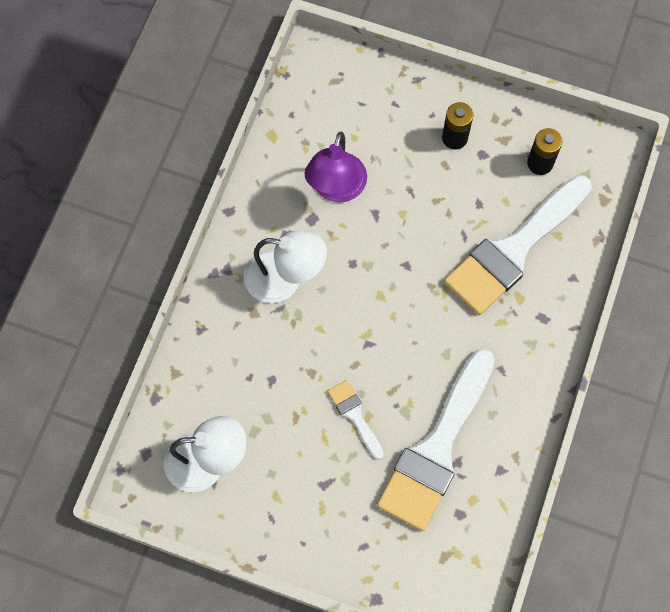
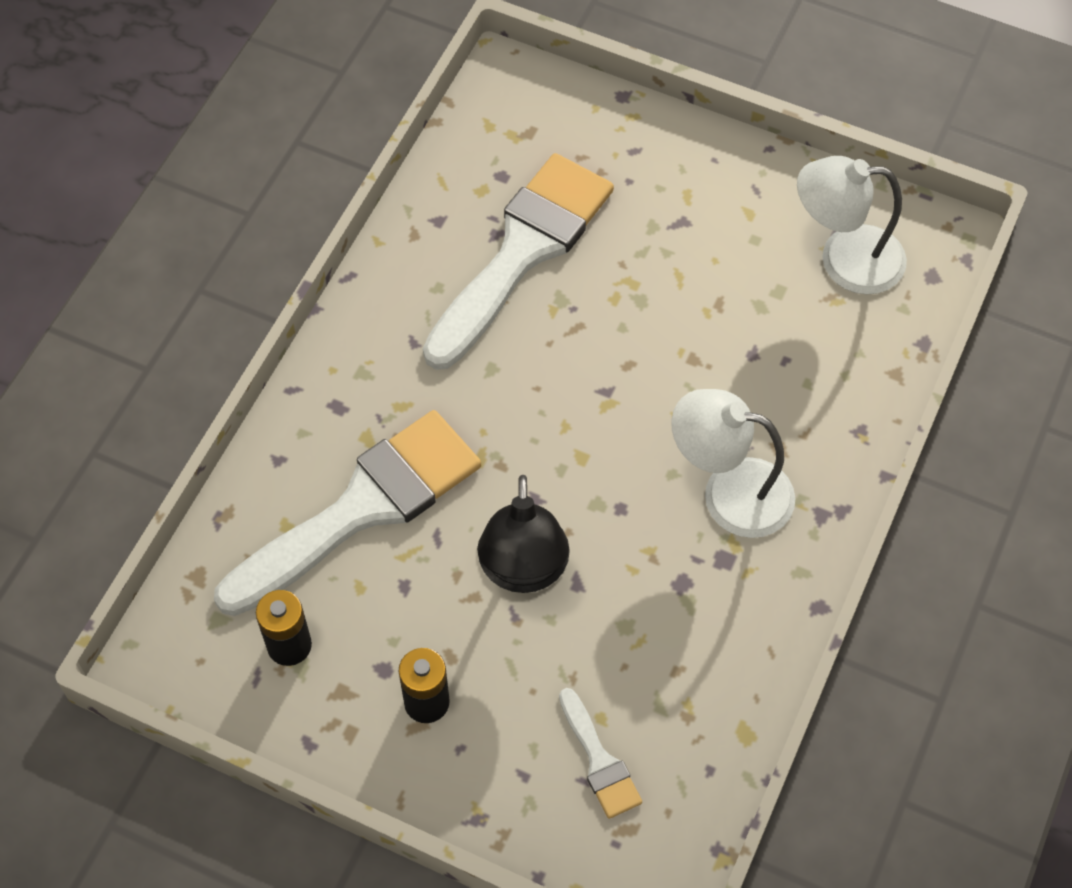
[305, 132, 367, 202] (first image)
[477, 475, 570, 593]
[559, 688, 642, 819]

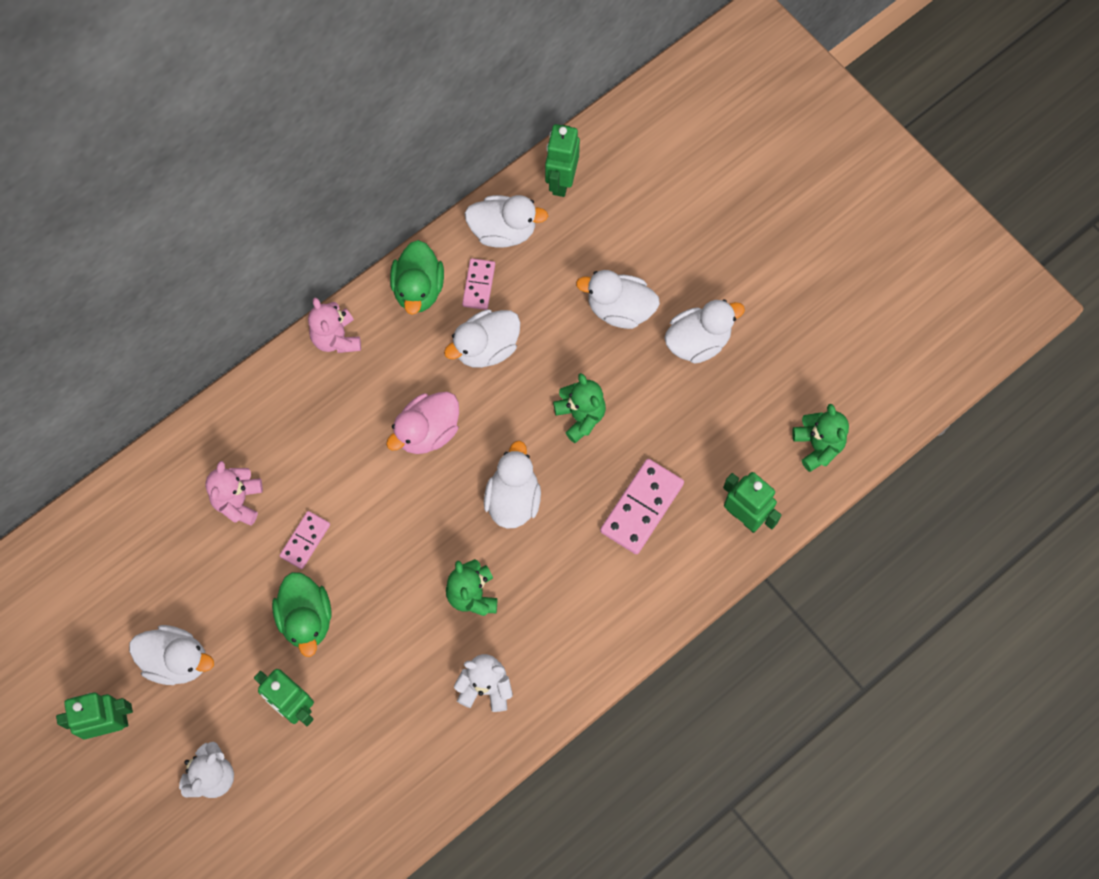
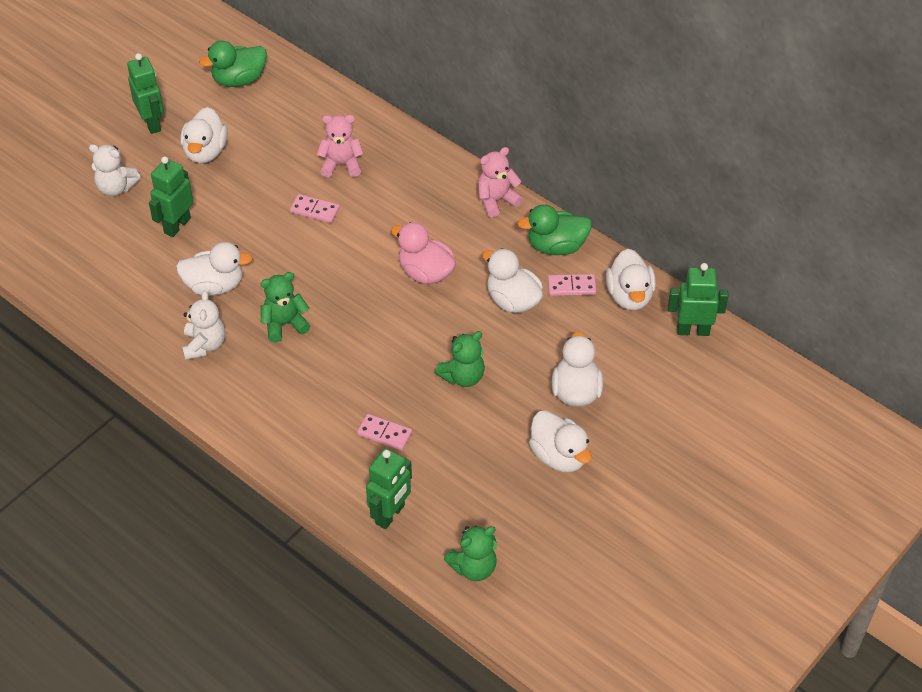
[199, 41, 267, 87]
[176, 242, 253, 296]
[357, 414, 412, 450]

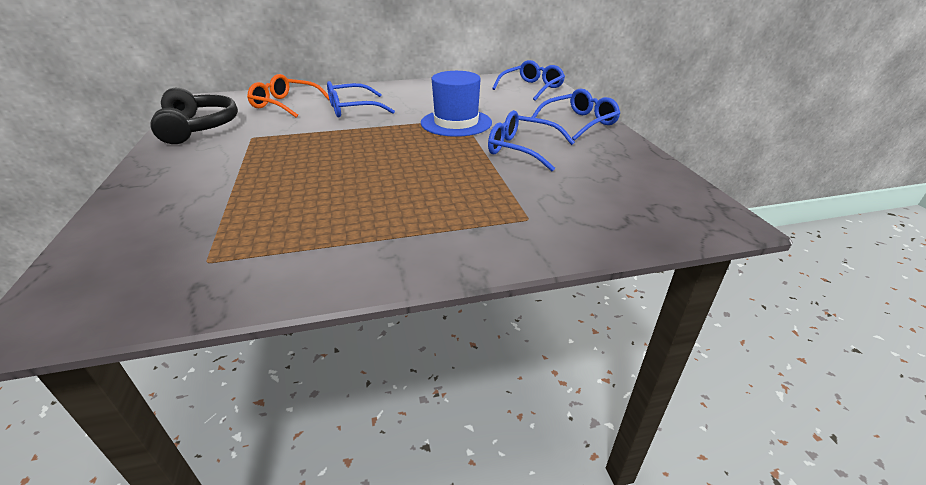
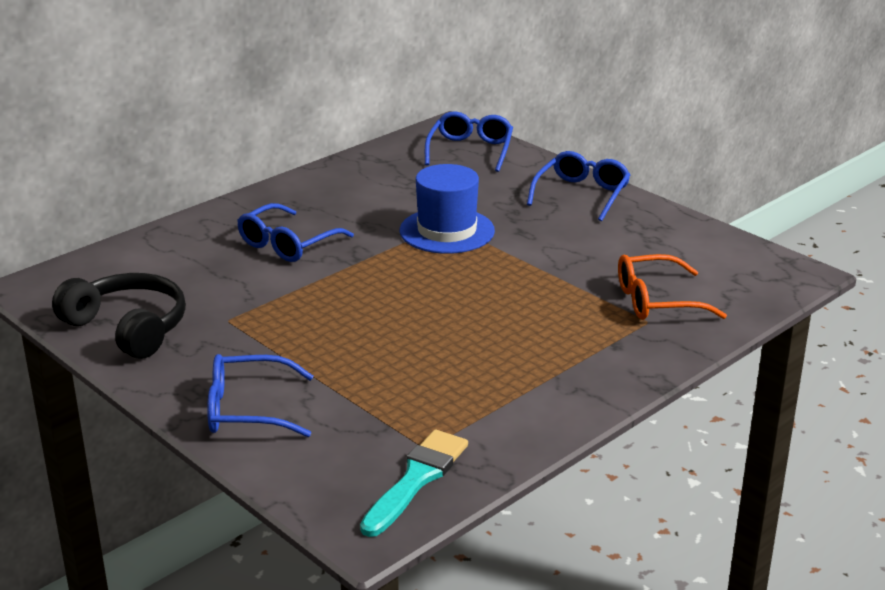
[360, 430, 468, 537]
[618, 254, 727, 320]
[207, 354, 314, 437]

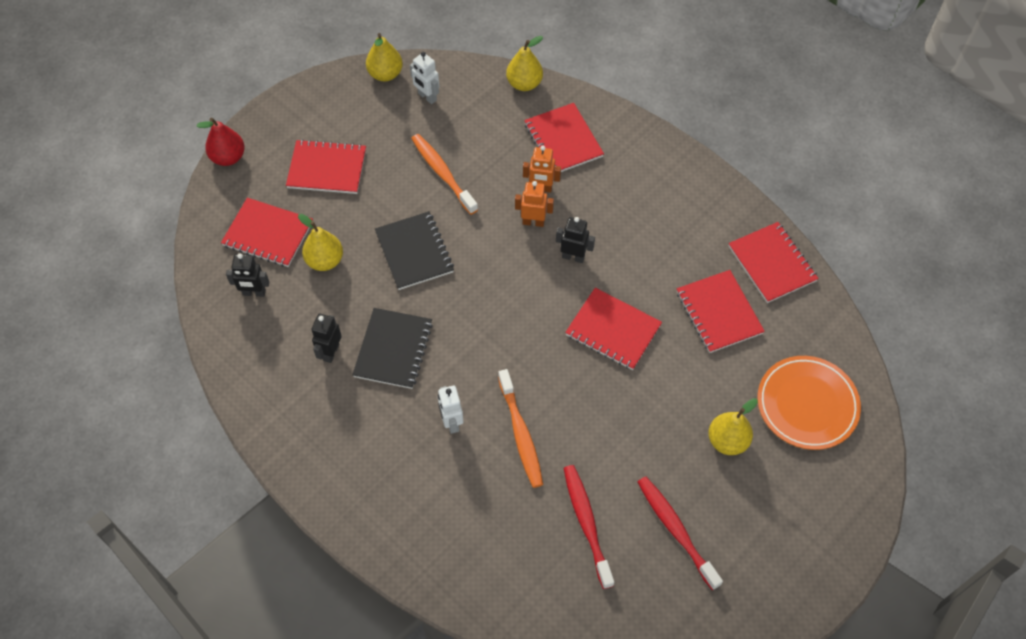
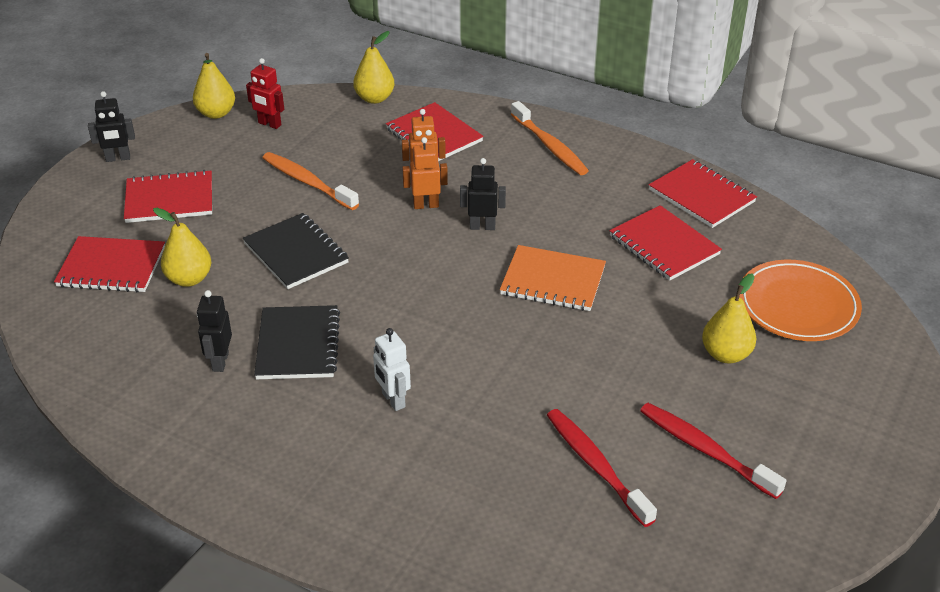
[196, 118, 245, 166] (first image)
[88, 91, 135, 162]
[511, 101, 589, 175]
[246, 58, 284, 129]
[500, 245, 606, 311]

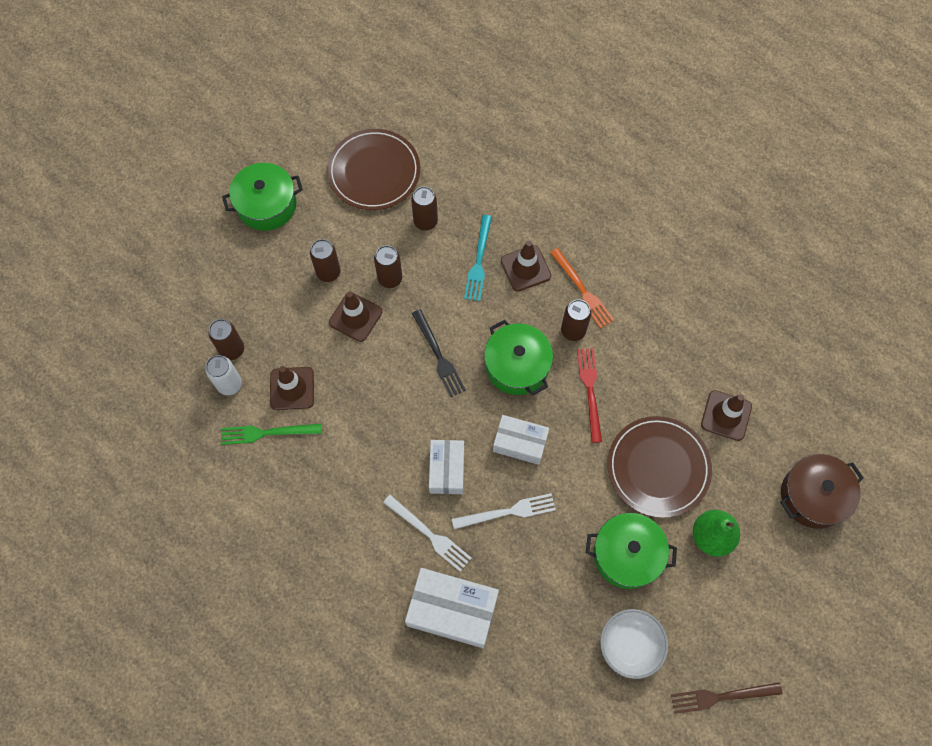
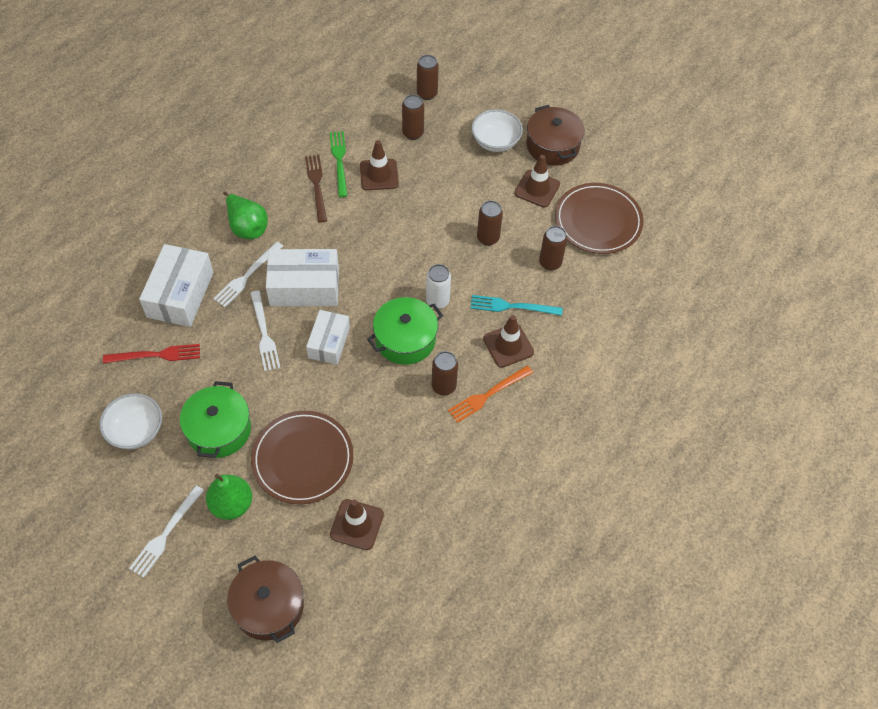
[412, 309, 466, 397] (first image)
[129, 485, 204, 578]
[223, 192, 268, 239]
[471, 109, 523, 152]
[426, 264, 451, 309]
[417, 55, 439, 100]
[514, 155, 560, 207]
[103, 344, 200, 363]
[305, 155, 327, 223]
[526, 105, 585, 166]
[266, 249, 339, 306]

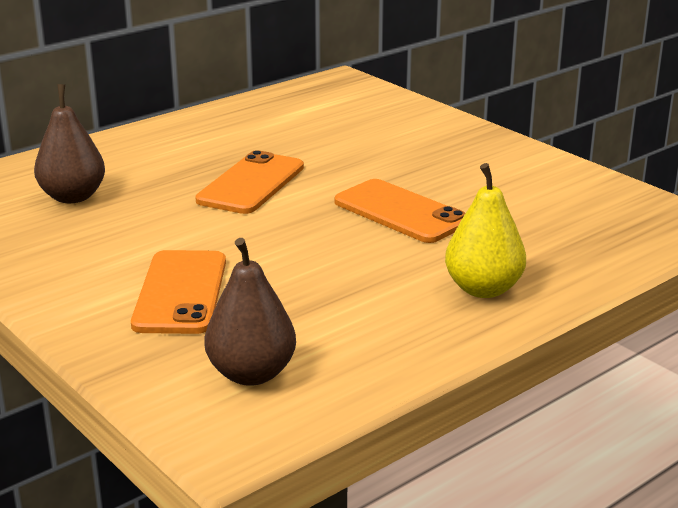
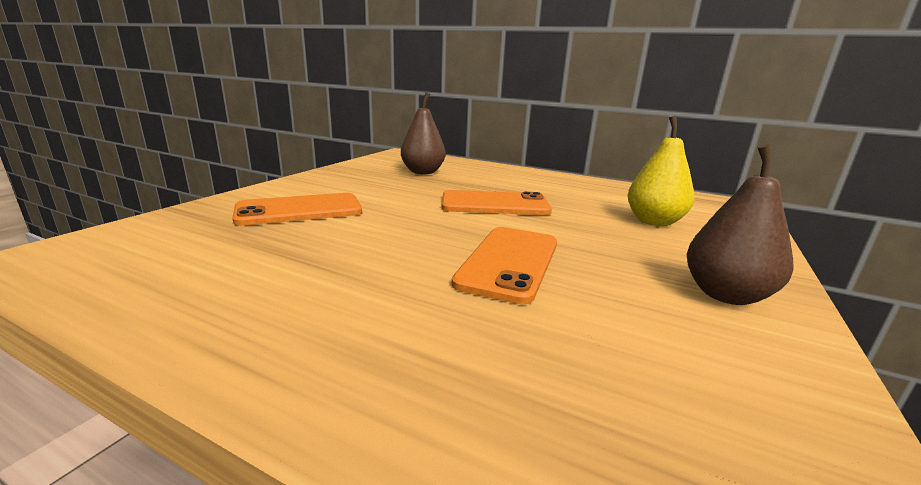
[686, 144, 793, 305]
[627, 116, 695, 226]

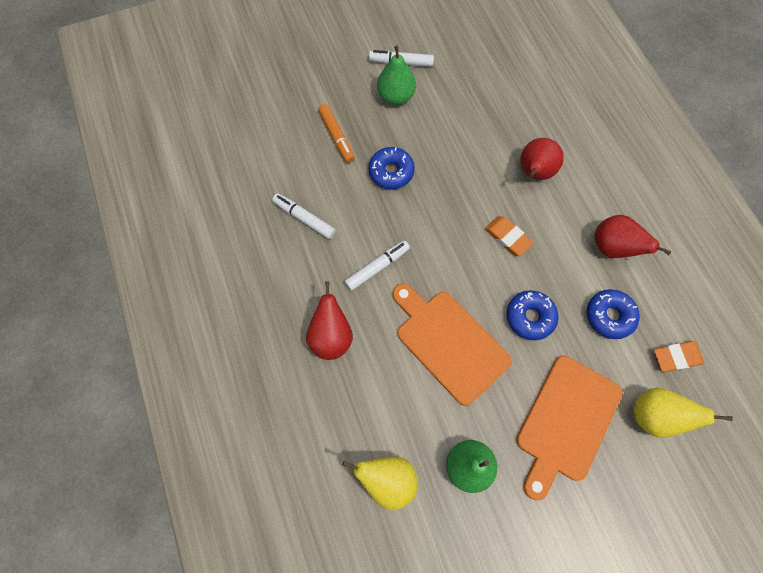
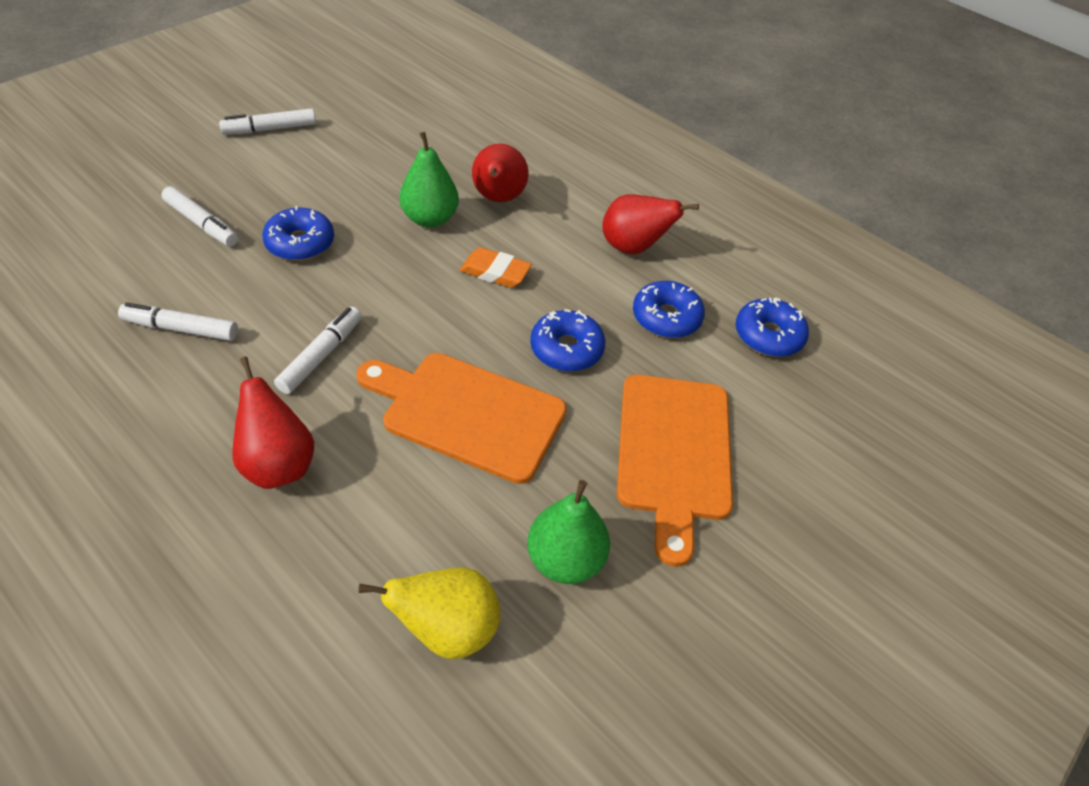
[634, 388, 733, 438] (first image)
[399, 132, 459, 228]
[736, 298, 809, 357]
[161, 186, 238, 246]

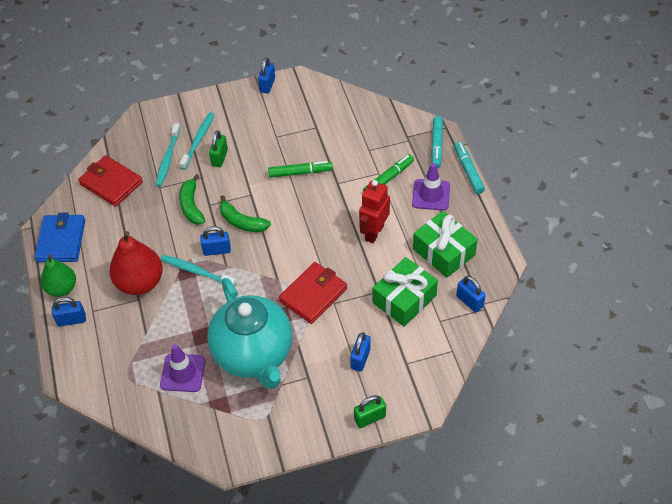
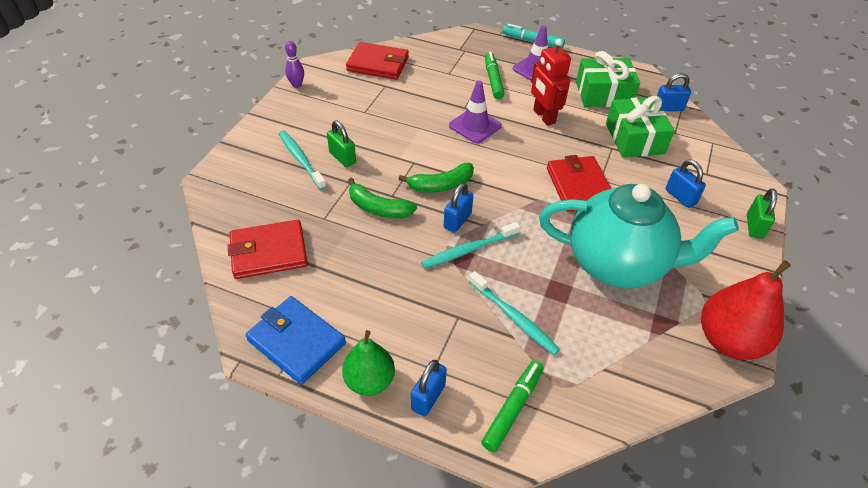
[431, 116, 443, 168] (first image)
[346, 42, 409, 80]
[701, 260, 791, 360]
[469, 271, 560, 355]
[449, 81, 502, 143]
[481, 360, 544, 452]
[285, 41, 304, 88]

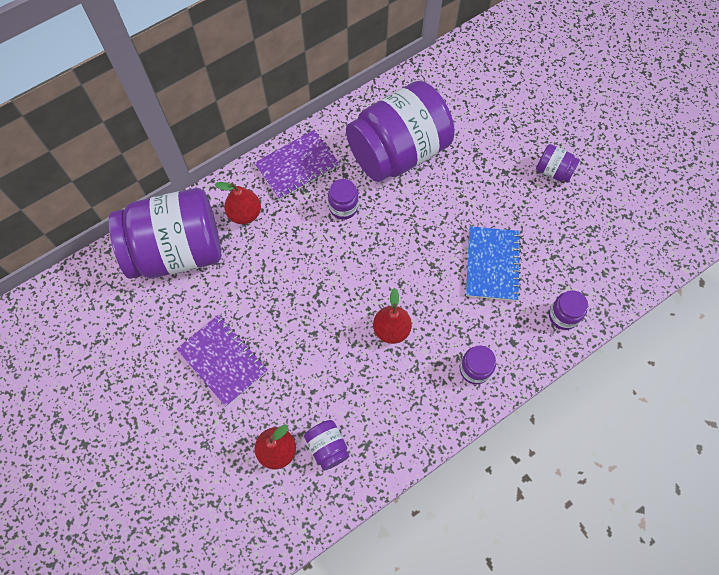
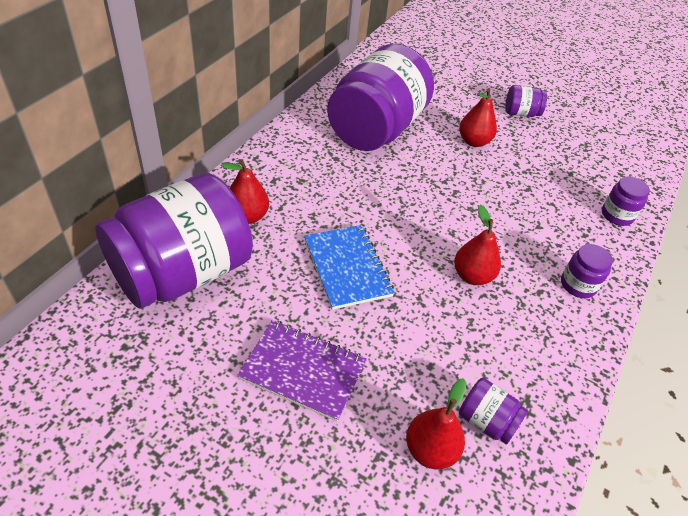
[254, 130, 340, 200] (first image)
[328, 179, 358, 220] (first image)
[459, 88, 497, 147]
[304, 225, 394, 310]

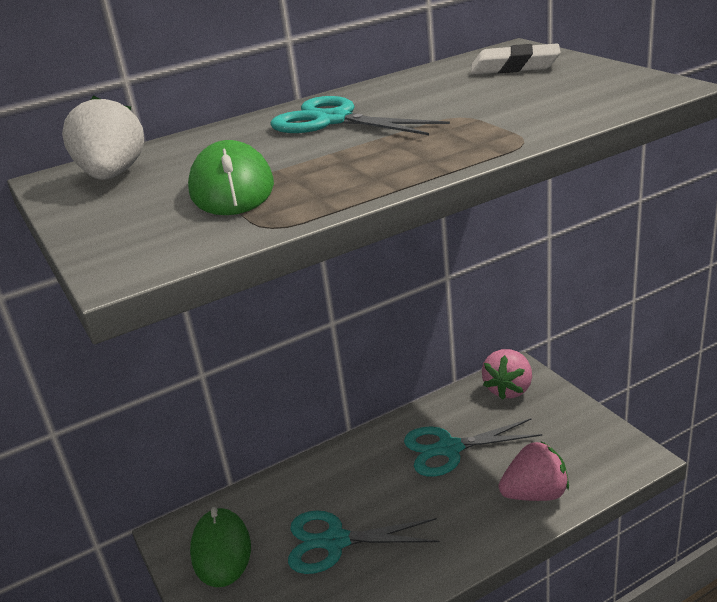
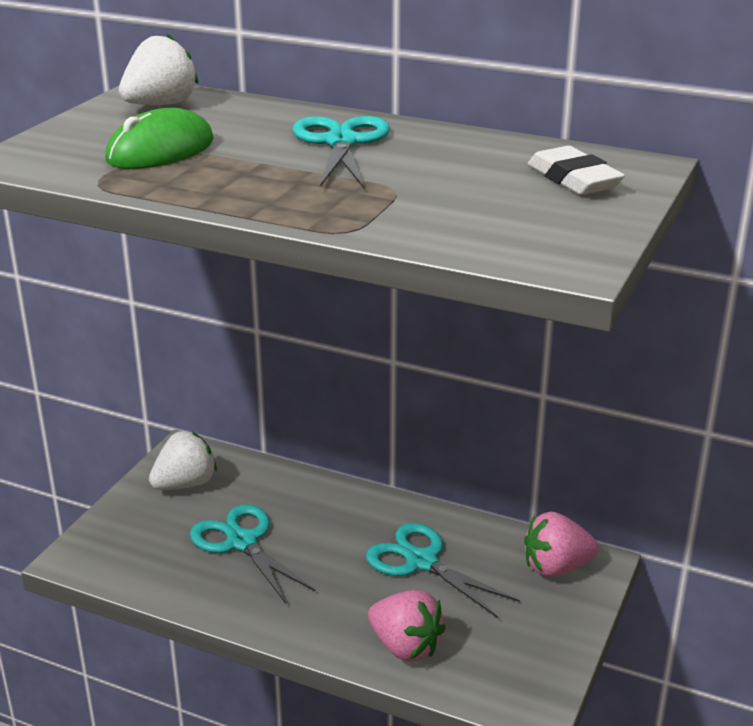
[149, 431, 217, 490]

